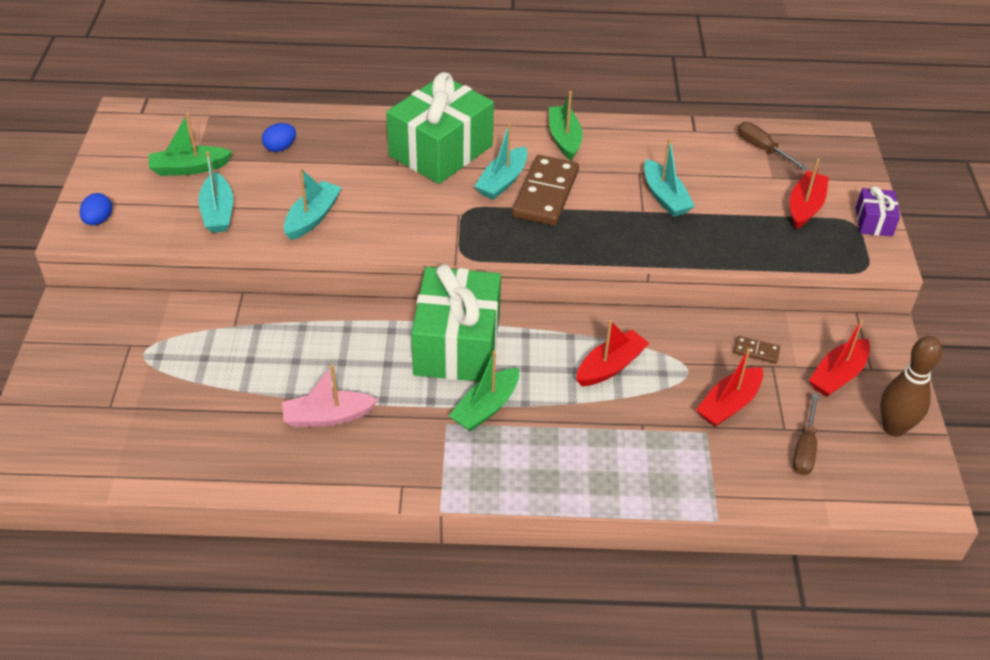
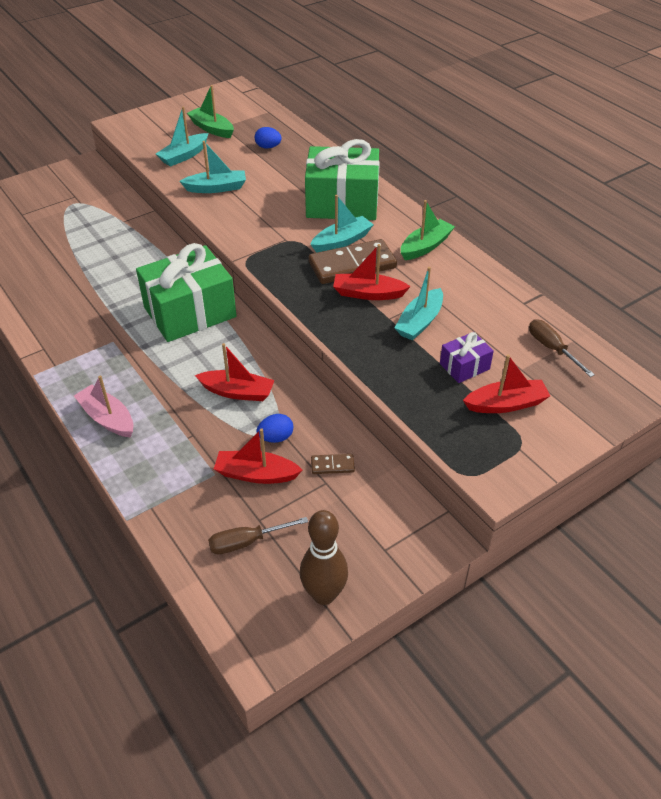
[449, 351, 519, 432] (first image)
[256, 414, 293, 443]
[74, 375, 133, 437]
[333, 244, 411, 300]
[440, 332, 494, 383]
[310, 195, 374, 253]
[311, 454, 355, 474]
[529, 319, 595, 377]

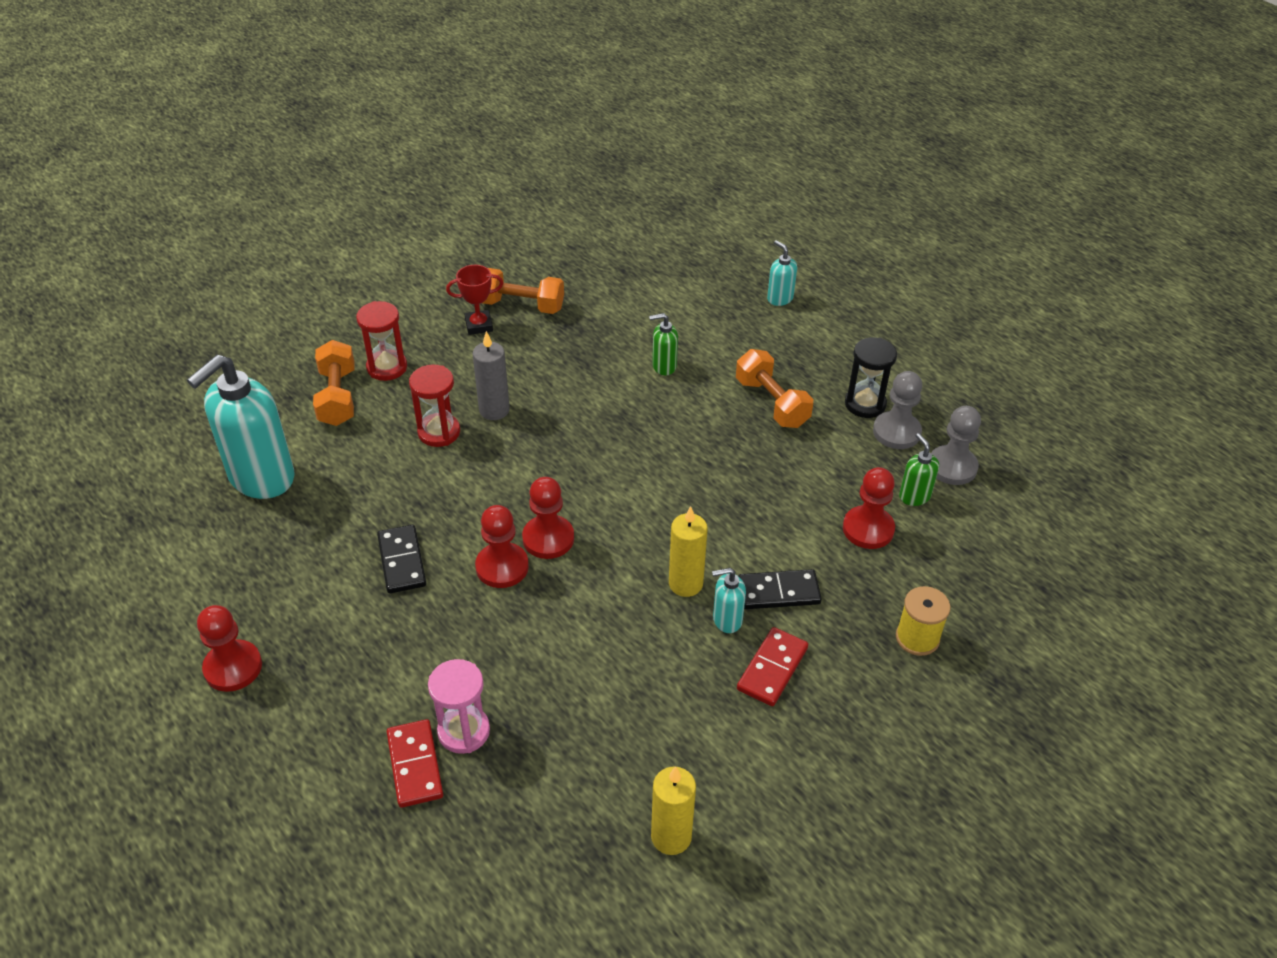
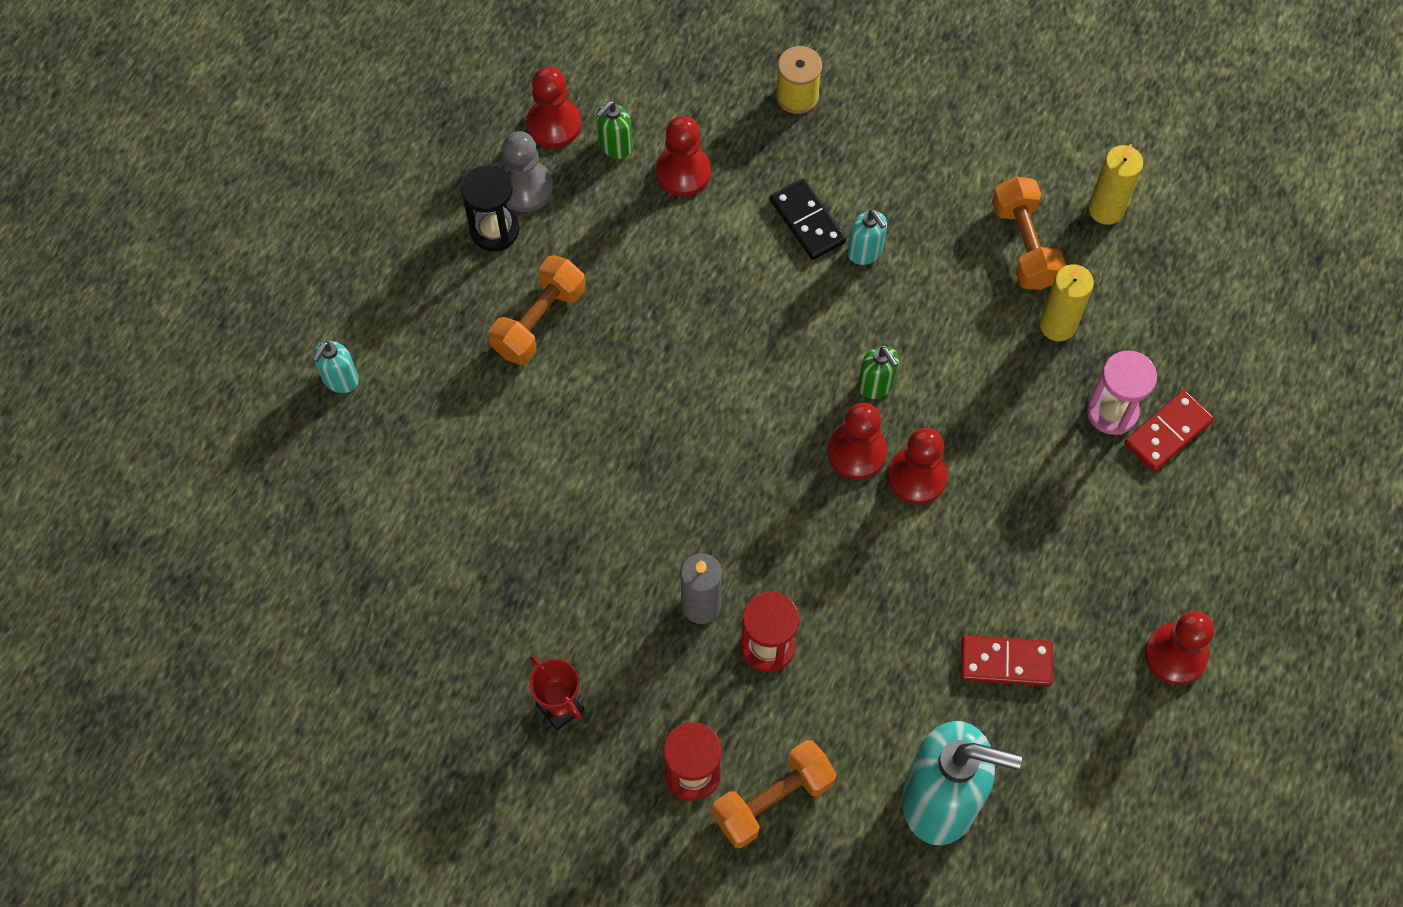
[377, 525, 426, 593] (first image)
[992, 177, 1066, 290]
[858, 346, 899, 399]
[1040, 264, 1094, 341]
[960, 635, 1053, 686]
[526, 67, 582, 148]

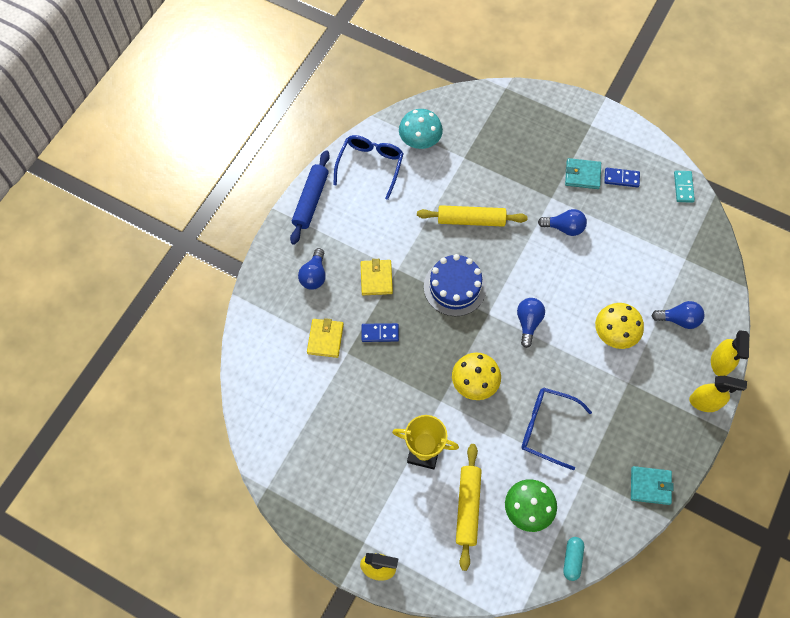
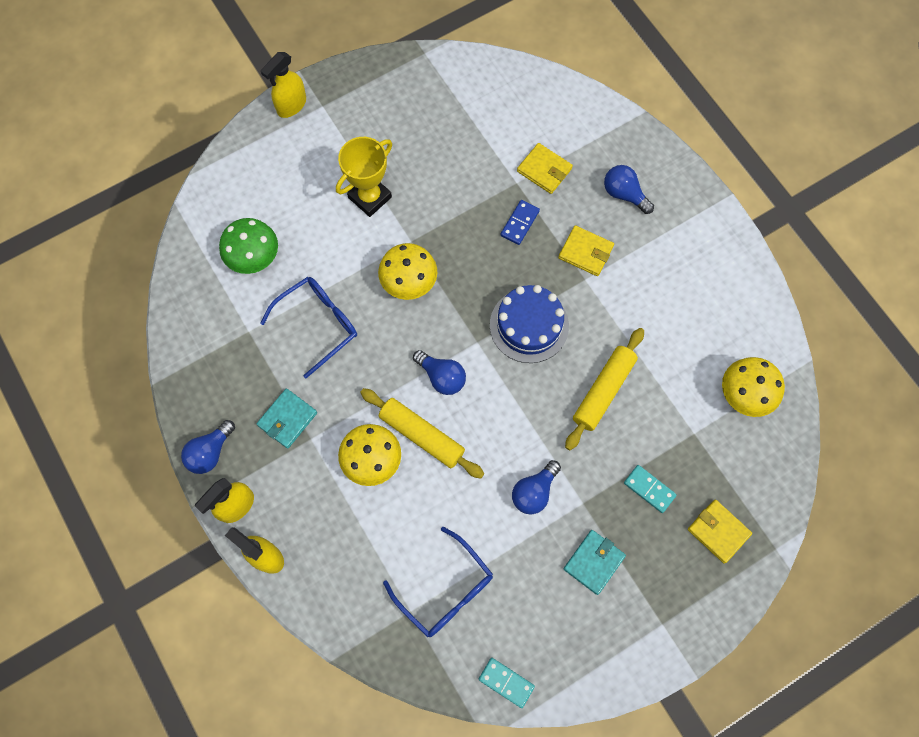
[290, 150, 330, 245] (first image)
[563, 537, 584, 581] (first image)
[604, 168, 640, 187] (first image)
[624, 465, 677, 513]
[688, 500, 752, 563]
[383, 527, 493, 637]
[360, 388, 484, 479]
[257, 389, 317, 449]
[181, 420, 235, 474]
[722, 357, 785, 417]

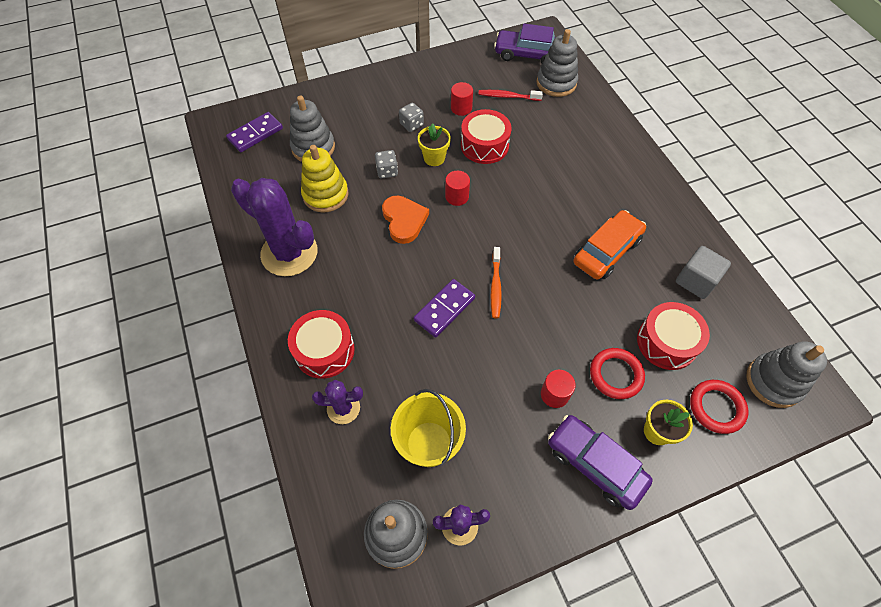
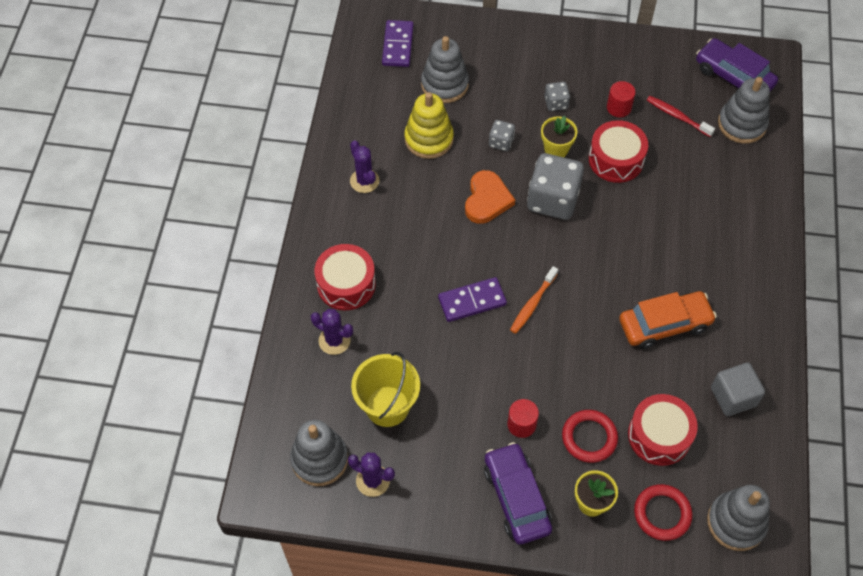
[527, 153, 584, 220]
[382, 20, 414, 67]
[350, 140, 380, 193]

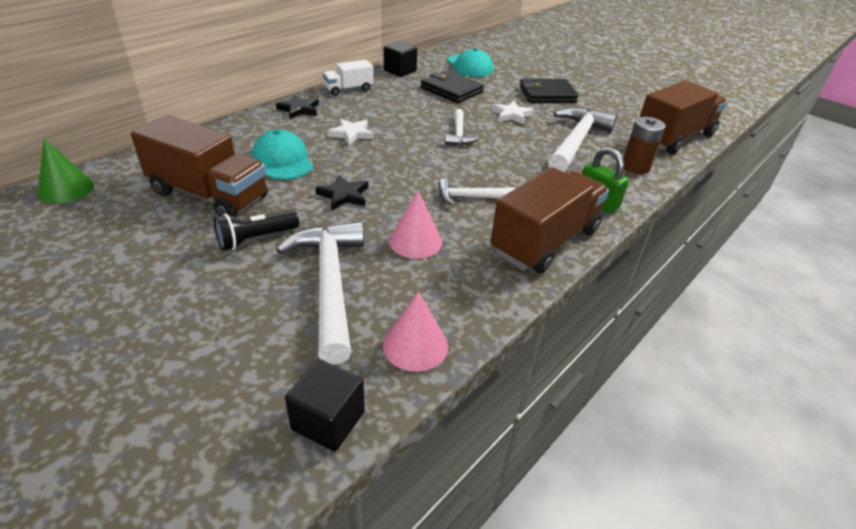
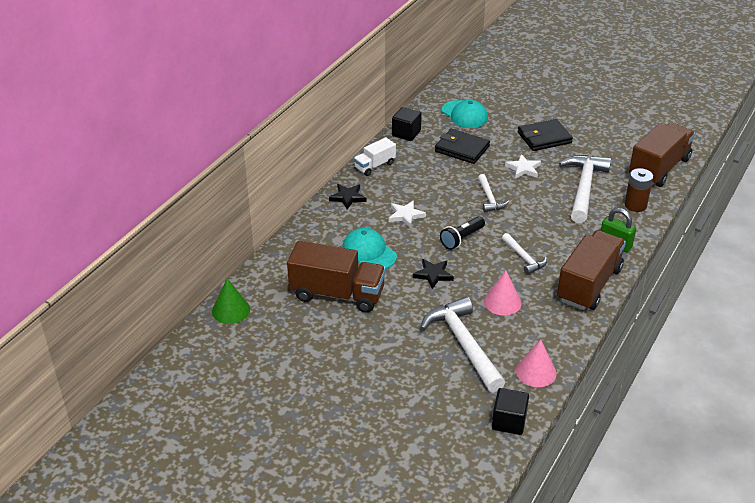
[440, 216, 485, 250]
[502, 233, 547, 275]

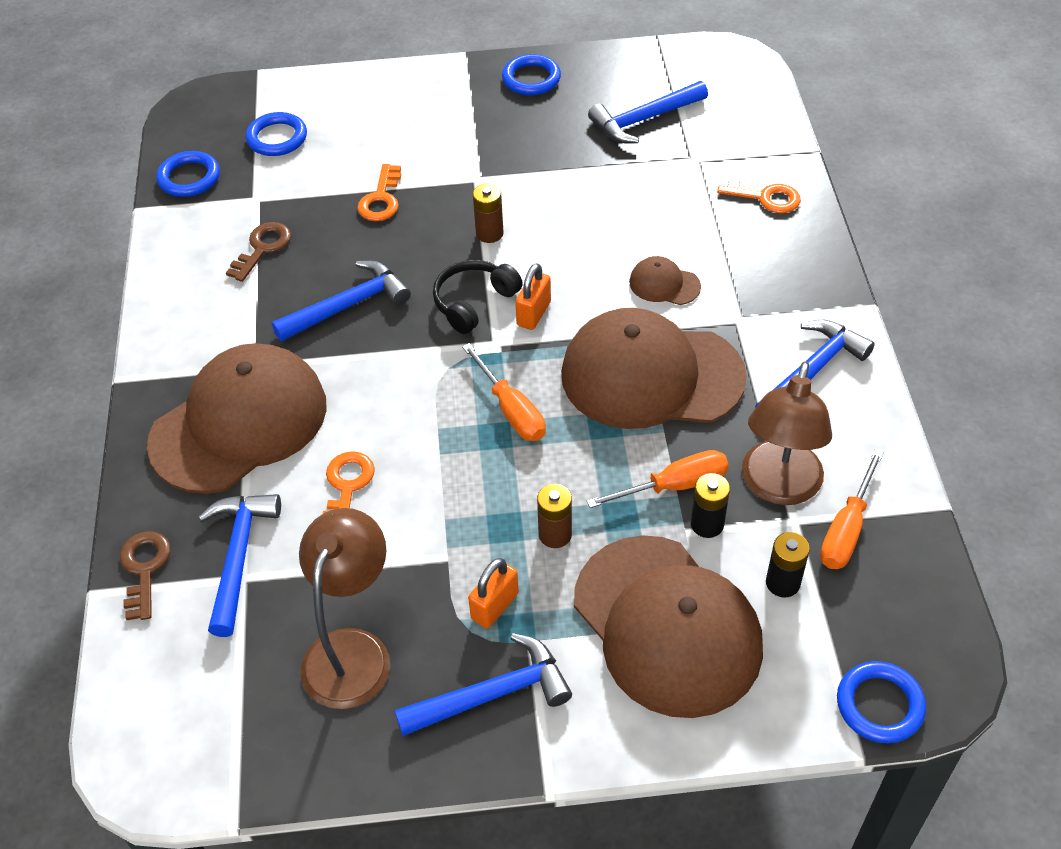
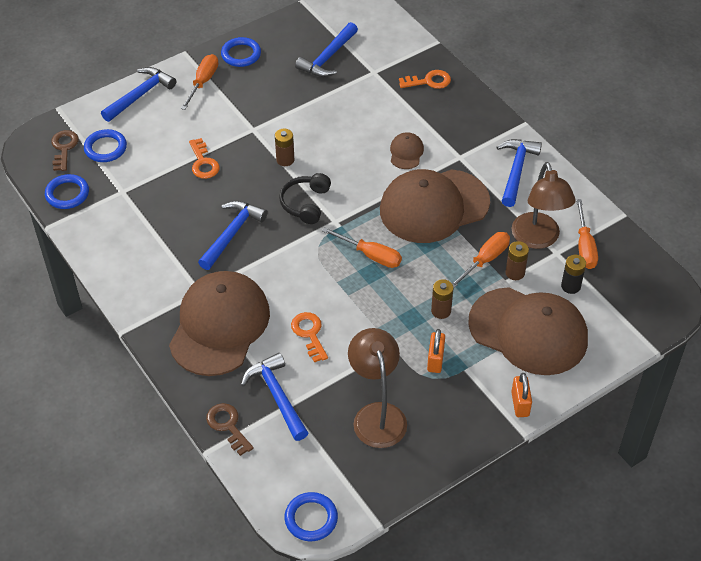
[181, 54, 218, 110]
[51, 130, 79, 171]
[101, 67, 176, 122]
[511, 373, 532, 417]
[284, 492, 338, 541]
[505, 241, 529, 280]
[390, 132, 424, 169]

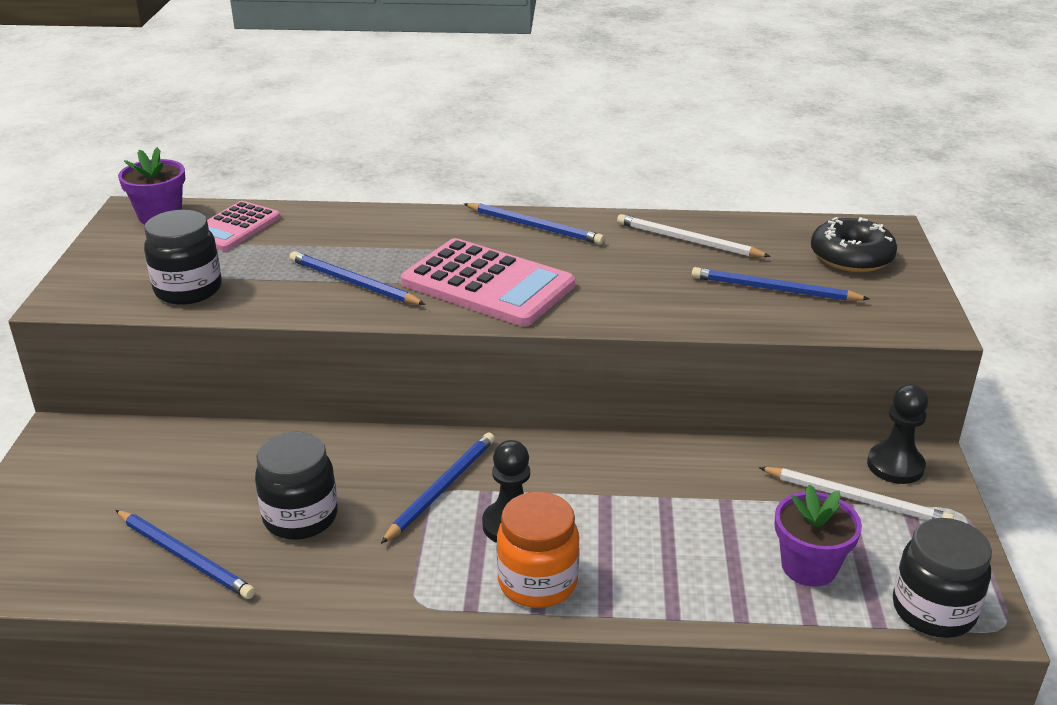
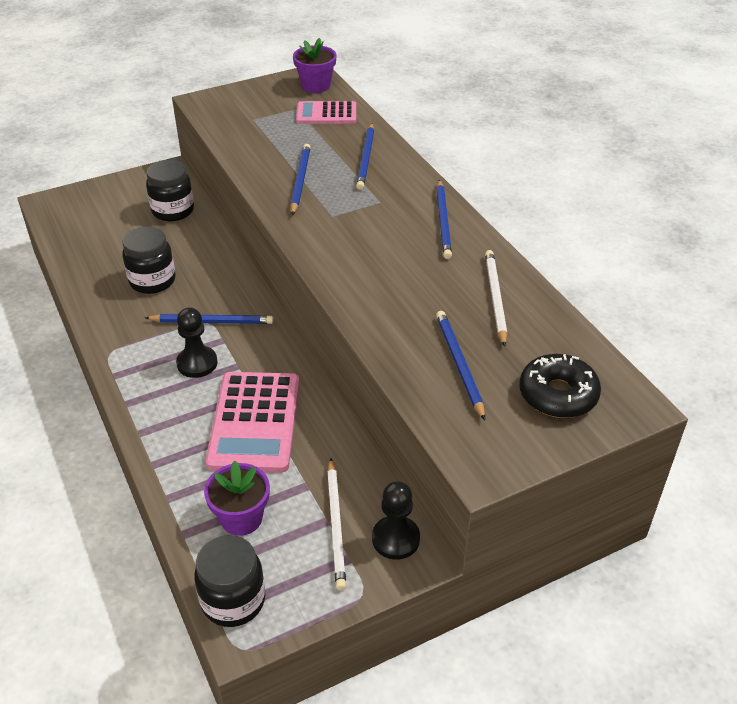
[497, 492, 580, 608] (first image)
[356, 123, 374, 190]
[146, 160, 194, 222]
[205, 372, 299, 473]

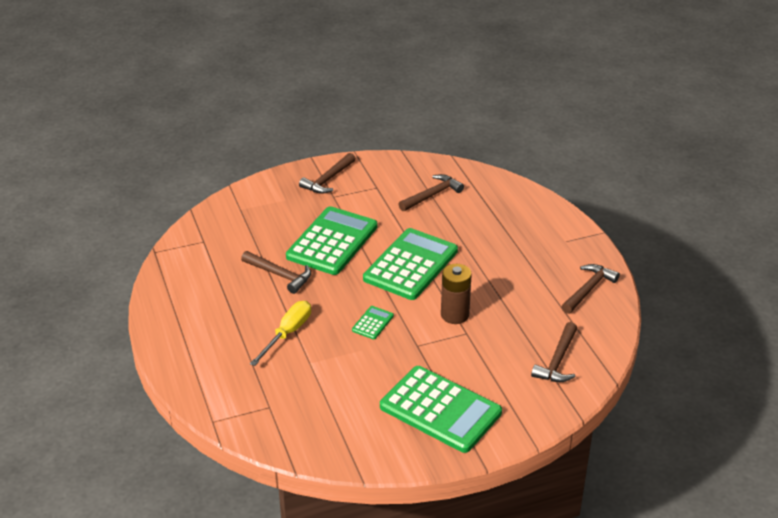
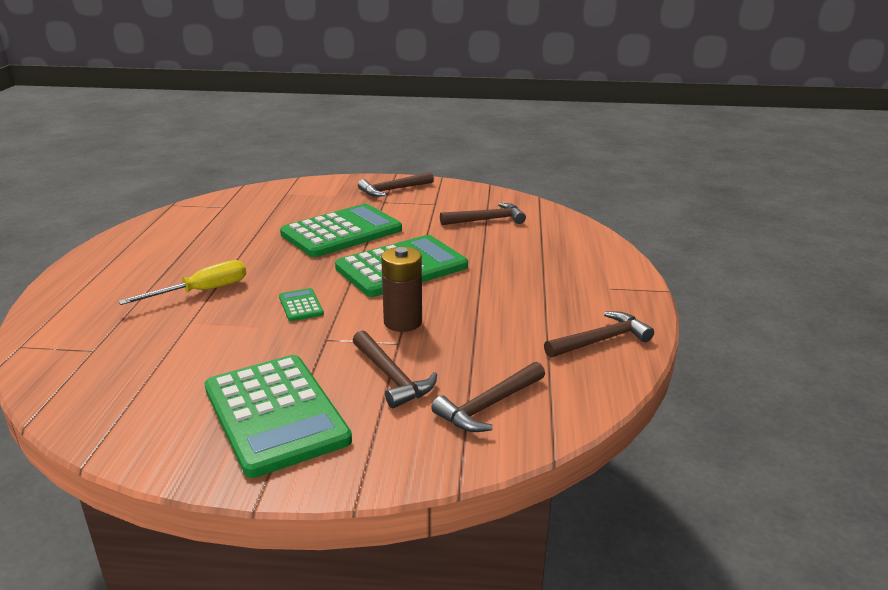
[353, 330, 437, 408]
[279, 288, 324, 321]

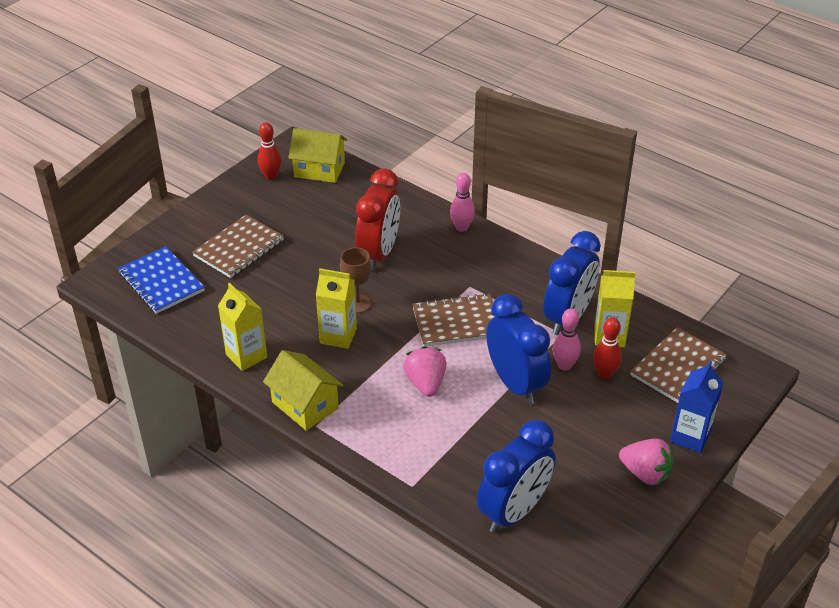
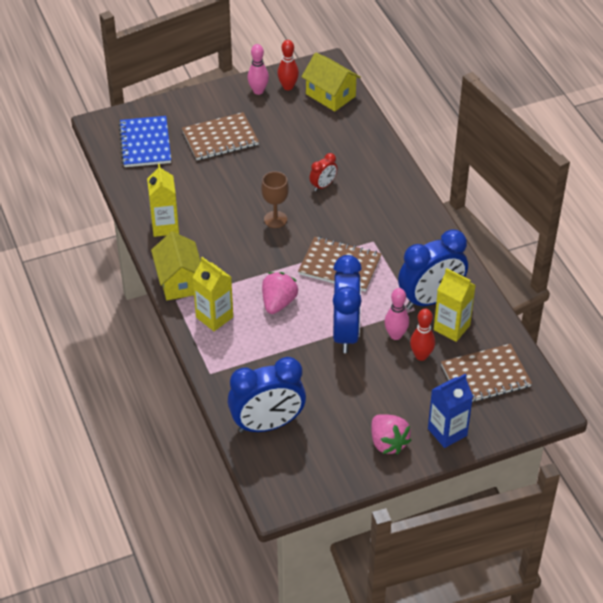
[193, 257, 233, 331]
[247, 44, 269, 95]
[310, 153, 337, 191]

